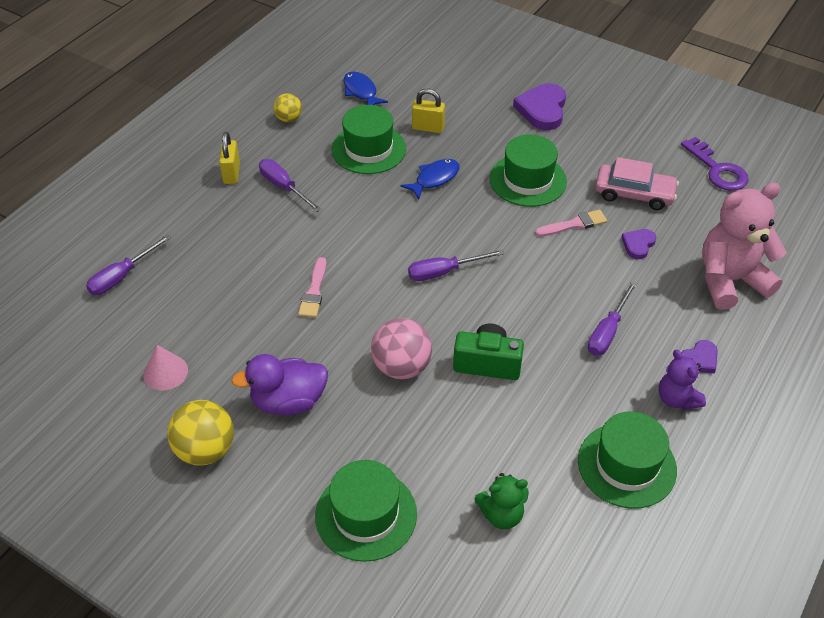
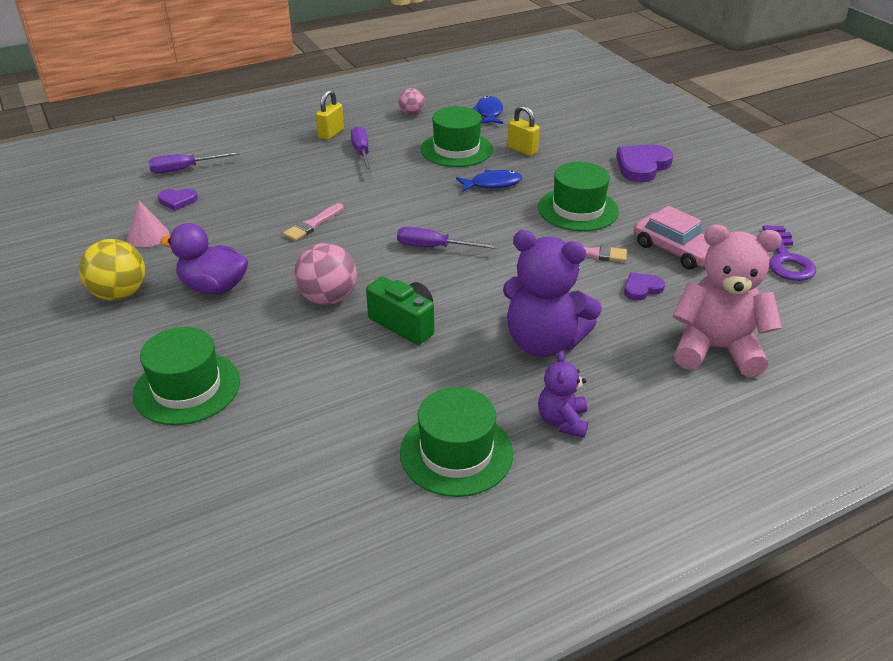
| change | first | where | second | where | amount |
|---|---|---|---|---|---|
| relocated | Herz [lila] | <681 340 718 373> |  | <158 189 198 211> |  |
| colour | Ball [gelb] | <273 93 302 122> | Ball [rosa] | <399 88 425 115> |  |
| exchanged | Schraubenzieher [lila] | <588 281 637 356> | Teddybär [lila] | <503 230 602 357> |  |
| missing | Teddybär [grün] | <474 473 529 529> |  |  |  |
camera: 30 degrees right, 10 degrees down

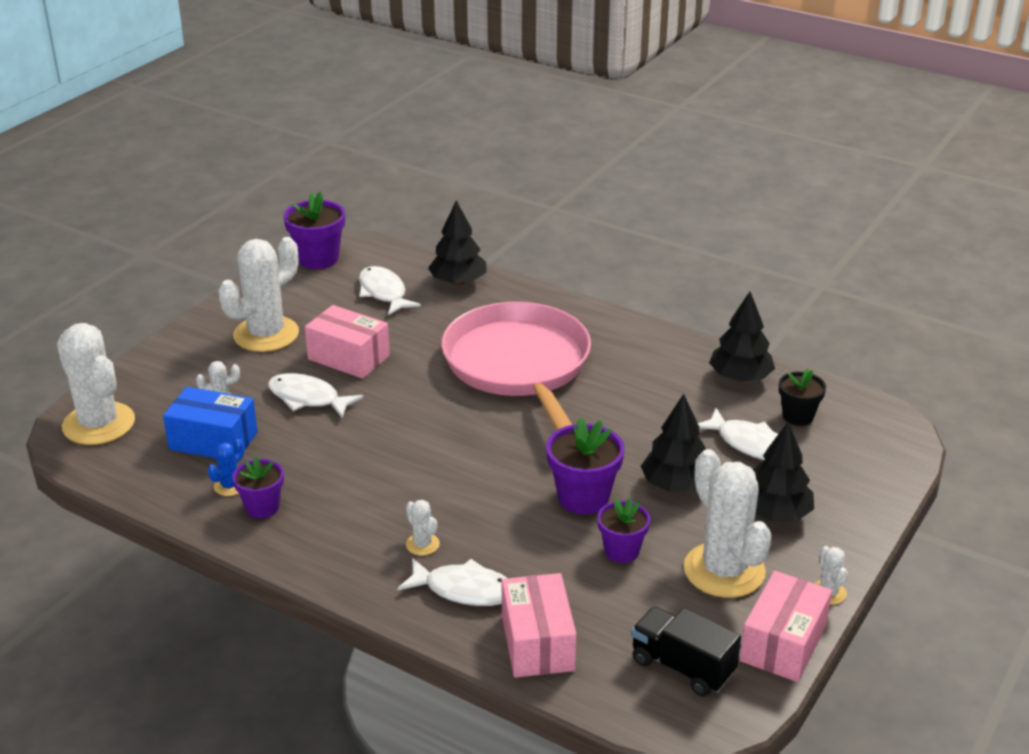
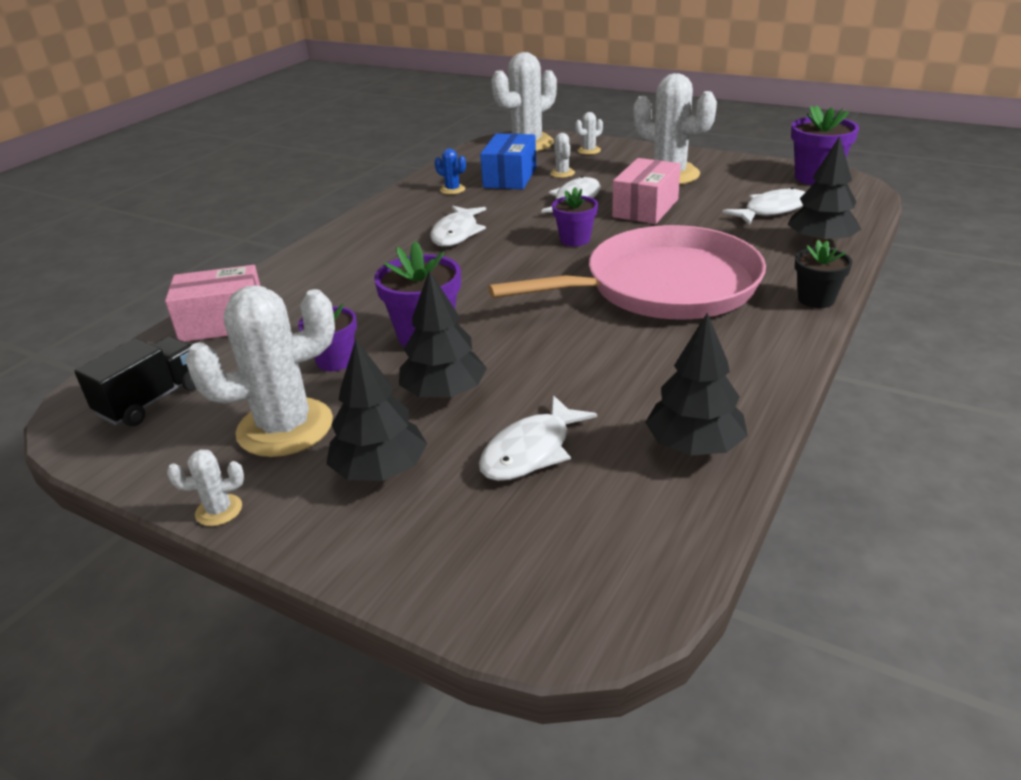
| change | first | where | second | where | amount |
|---|---|---|---|---|---|
| relocated | Fisch [weiß] | <397 558 507 606> |  | <430 205 486 247> |  |
| relocated | Blumentopf [lila] | <232 456 284 518> |  | <552 187 598 246> |  |
| relocated | Kaktus [weiß] | <406 500 440 556> |  | <575 112 603 155> |  |
| relocated | Blumentopf [schwarz] | <779 369 826 426> |  | <795 240 852 308> |  |
| missing | Schachtel [rosa] | <740 571 832 682> |  |  |  |
camera: 90 degrees right, 0 degrees up

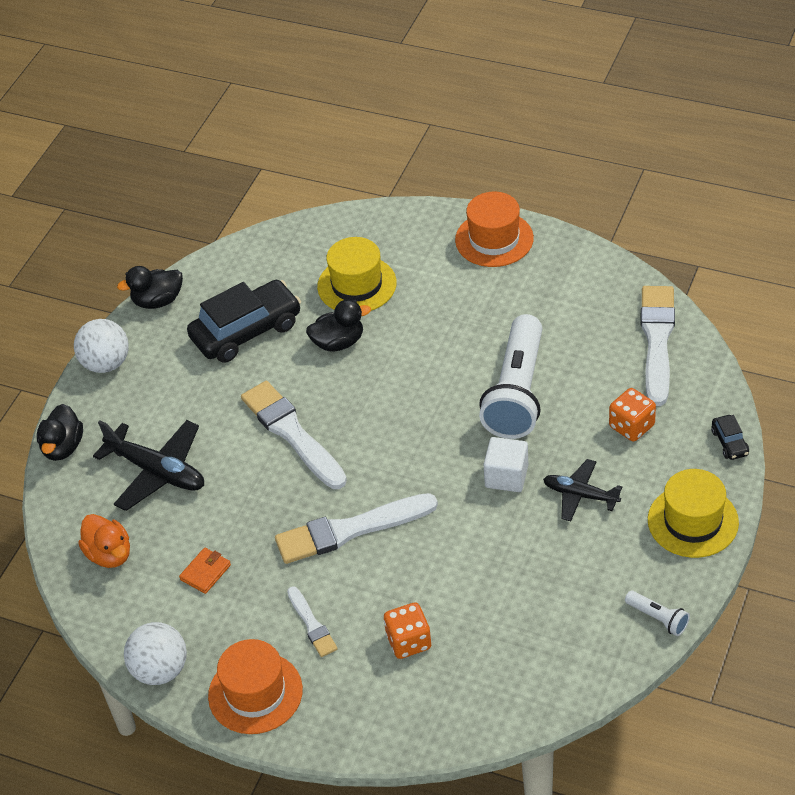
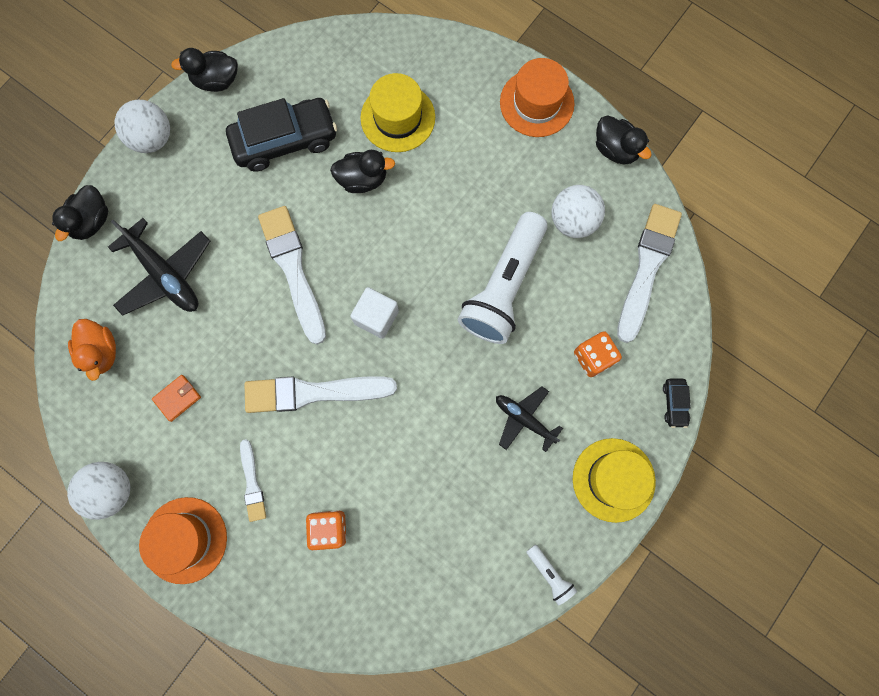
| change | first | where | second | where | amount |
|---|---|---|---|---|---|
| relocated | Kubus [weiß] | <483 437 528 492> |  | <350 287 399 339> |  |
| appeared |  |  | Ball [weiß] | <551 185 605 238> |  |
| appeared |  |  | Ente [schwarz] | <596 115 652 165> |  |
camera: 10 degrees right, 30 degrees up

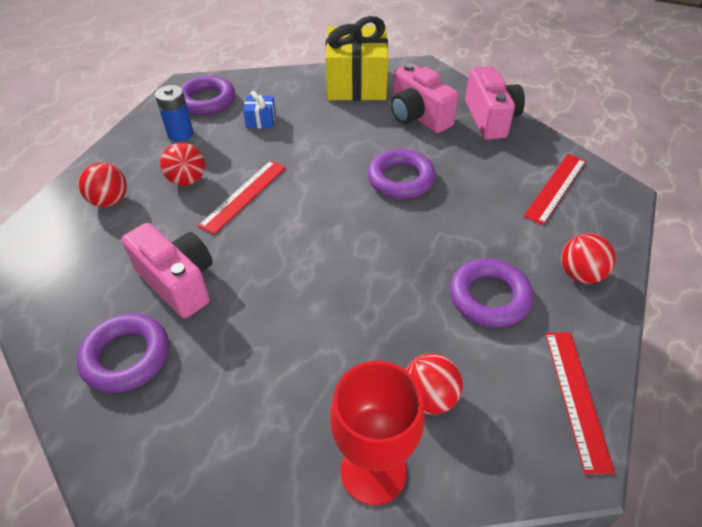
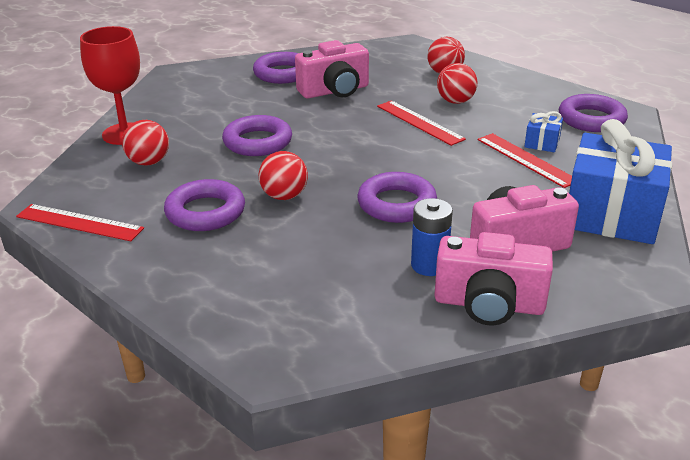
| change | first | where | second | where | amount |
|---|---|---|---|---|---|
| appeared |  |  | Ring [lila] | <222 115 292 156> |  |
| relocated | Ball [rot] | <561 233 616 284> |  | <259 151 308 200> |  |
| relocated | Batterie [blau] | <155 85 194 142> |  | <411 198 453 276> |  |
| relocated | Lineal [rot] | <524 154 586 225> |  | <478 133 572 188> |  |
| colour | Geschenk [gelb] | <325 16 388 101> | Geschenk [blau] | <569 119 672 244> |  |
camera: 110 degrees right, 15 degrees down

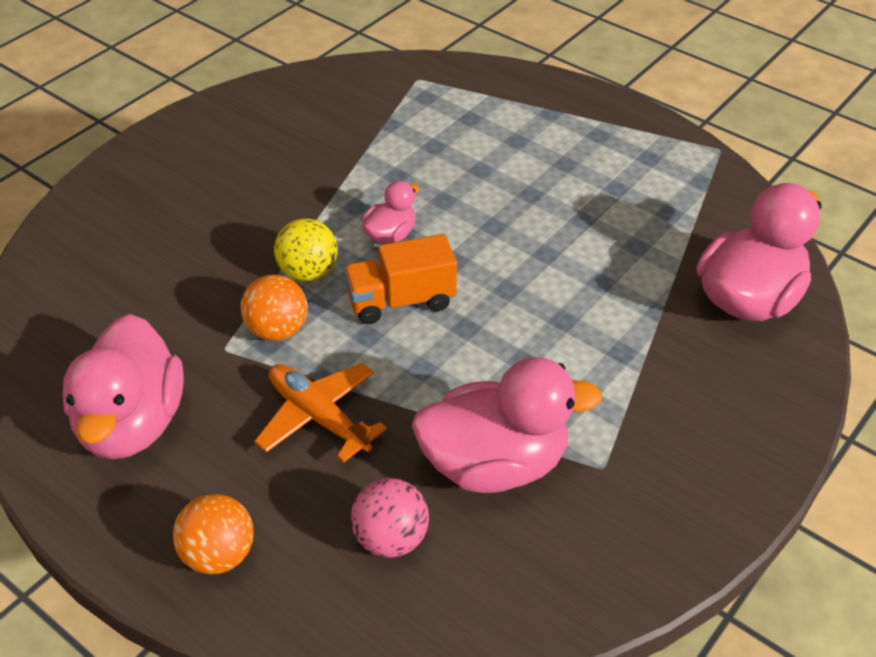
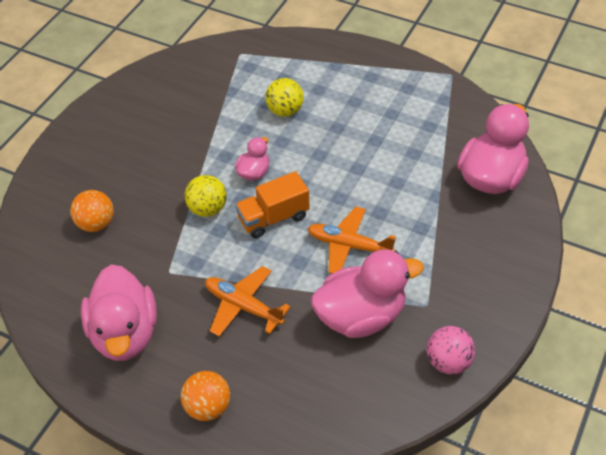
| change | first | where | second | where | amount |
|---|---|---|---|---|---|
| relocated | Ball [orange] | <240 274 308 341> |  | <70 190 114 232> |  |
| appeared |  |  | Ball [gelb] | <265 78 304 117> |  |
| appeared |  |  | Flugzeug [orange] | <307 207 396 274> |  |
| relocated | Ball [rosa] | <351 478 429 558> |  | <427 326 475 374> |  |
camera: 10 degrees left, 5 degrees up

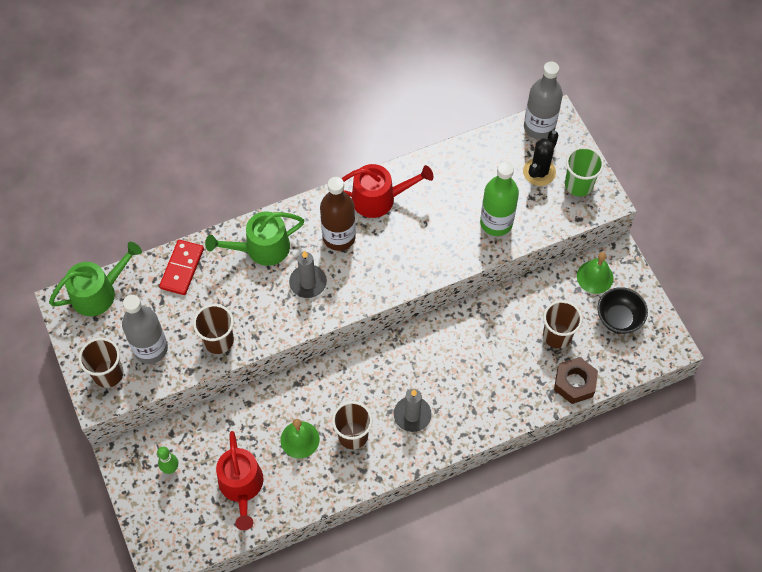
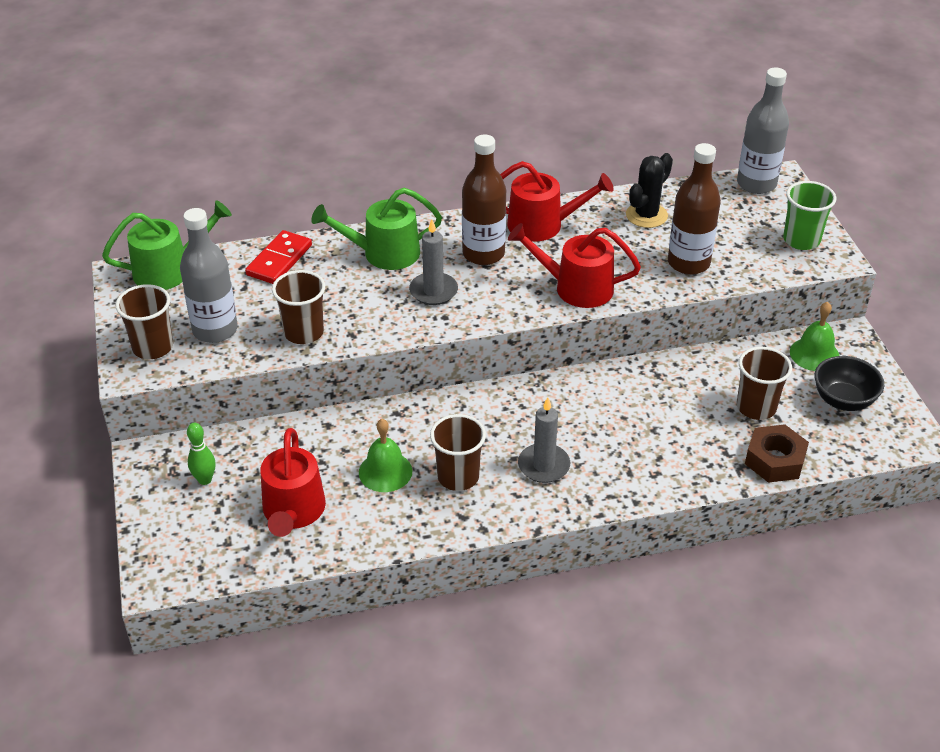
| change | first | where | second | where | amount |
|---|---|---|---|---|---|
| appeared |  |  | Gießkanne [rot] | <508 223 641 308> |  |
| relocated | Kaktus [schwarz] | <523 130 559 186> |  | <626 153 673 228> |  |
| colour | Flasche [grün] | <480 162 519 236> | Flasche [braun] | <668 143 721 275> |  |
camera: 10 degrees right, 20 degrees down

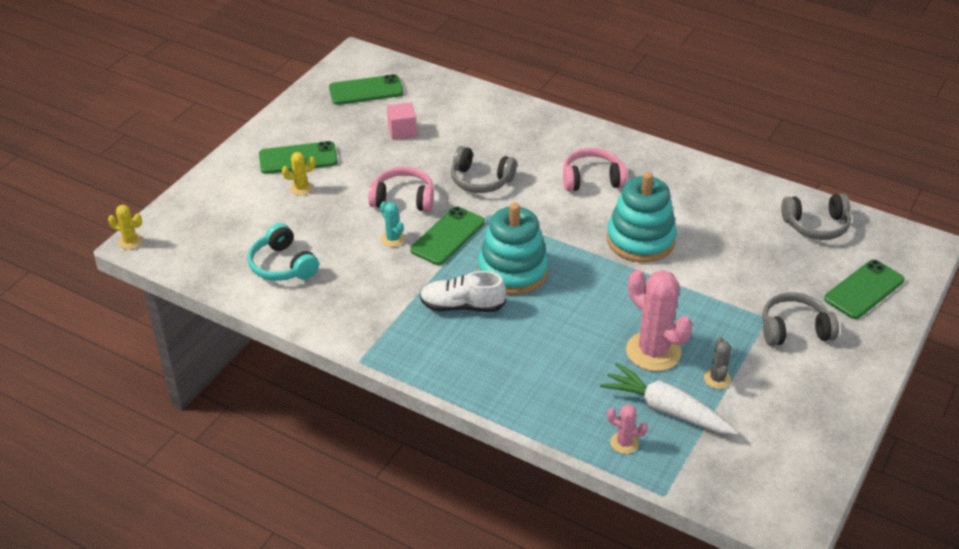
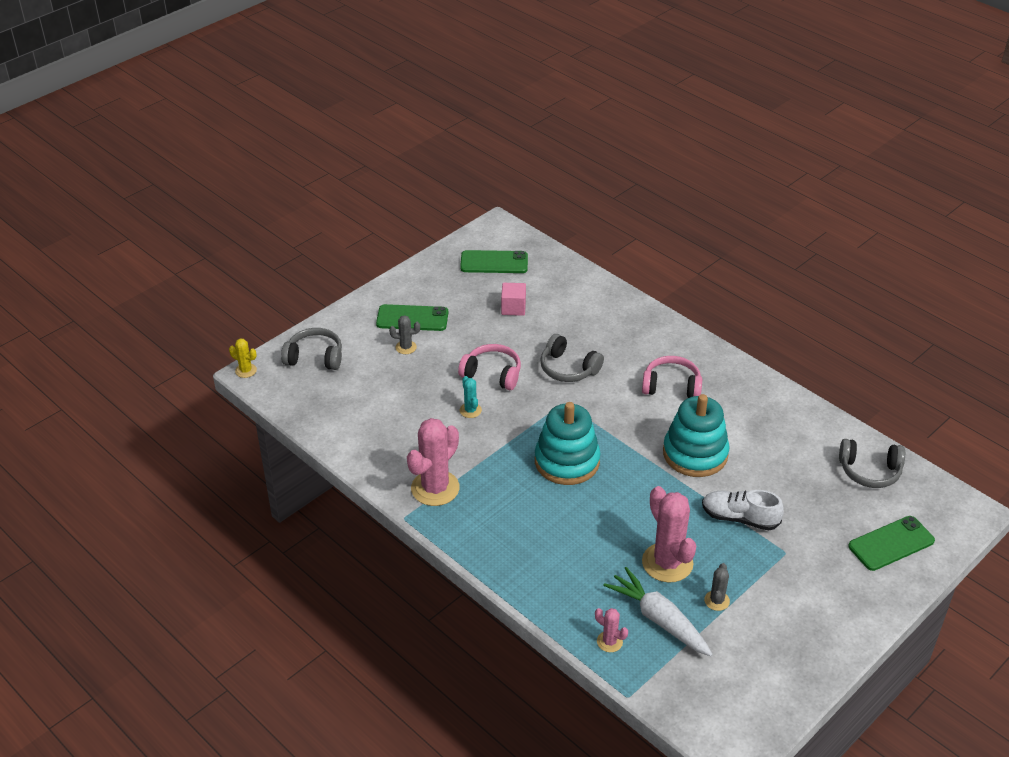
| change | first | where | second | where | amount |
|---|---|---|---|---|---|
| relocated | Kopfhörer [grau] | <762 292 839 346> |  | <281 328 342 370> |  |
| colour | Kaktus [gelb] | <282 152 316 196> | Kaktus [grau] | <389 315 420 354> |  |
| appeared |  |  | Kaktus [rosa] | <407 418 460 506> |  |
| relocated | Schuh [weiß] | <420 271 506 312> |  | <702 490 784 530> |  |
| missing | Kopfhörer [türkis] | <248 223 319 281> |  |  |  |
| missing | Handy [grün] | <410 207 485 265> |  |  |  |
camera: 15 degrees right, 0 degrees up

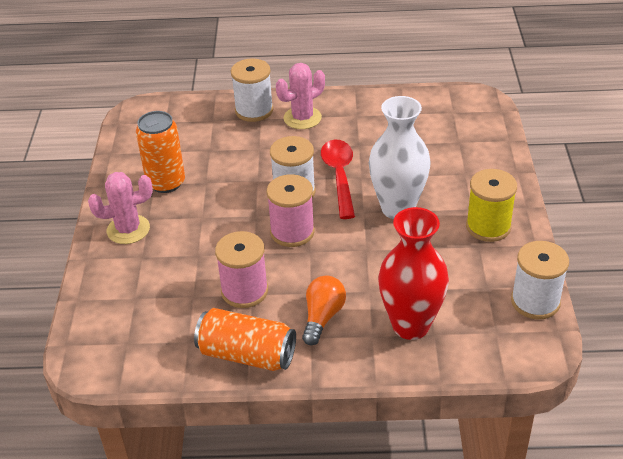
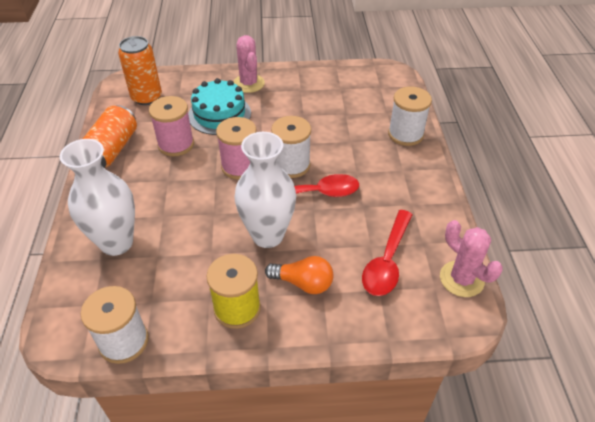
| change | first | where | second | where | amount |
|---|---|---|---|---|---|
| colour | Vase [rot] | <378 207 449 340> | Vase [weiß] | <60 139 135 256> |  |
| relocated | Dose [orange] | <136 111 185 193> |  | <118 36 162 105> |  |
| appeared |  |  | Kuchen [türkis] | <188 78 251 135> |  |
| relocated | Glühbirne [orange] | <302 275 346 345> |  | <265 256 334 294> |  |
| appeared |  |  | Löffel [rot] | <362 210 413 296> |  |
| relocated | Kaktus [rosa] | <276 63 325 129> |  | <440 220 503 297> |  |
camera: 85 degrees right, 5 degrees up

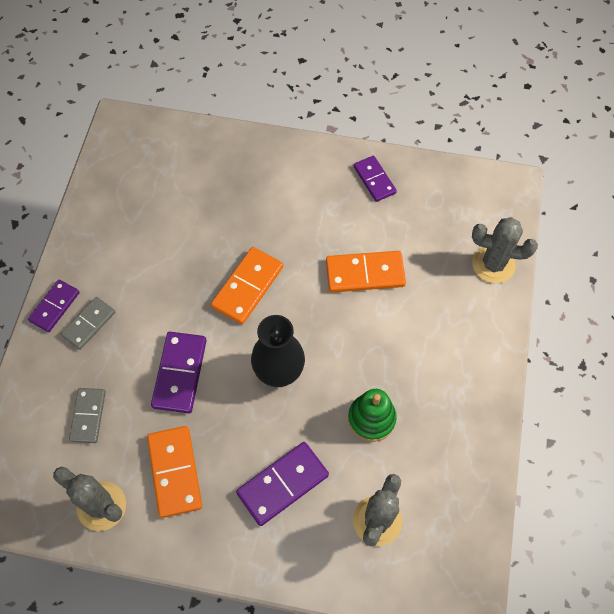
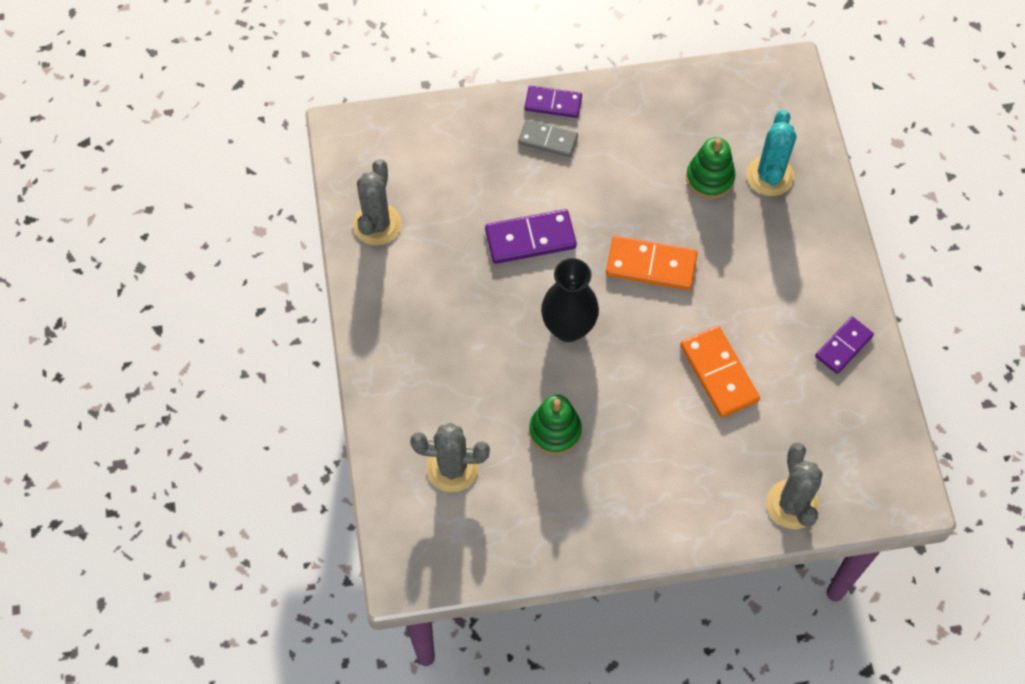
| change | first | where | second | where | amount |
|---|---|---|---|---|---|
| appeared |  |  | Stapelspielzeug [grün] | <686 137 736 199> |  |
| appeared |  |  | Kaktus [türkis] | <746 109 796 196> |  |
| missing | Dominostein [grau] | <69 388 106 443> |  |  |  |
| missing | Dominostein [orange] | <147 426 202 518> |  |  |  |
| missing | Dominostein [lila] | <236 442 329 526> |  |  |  |
camera: 70 degrees right, 0 degrees up

